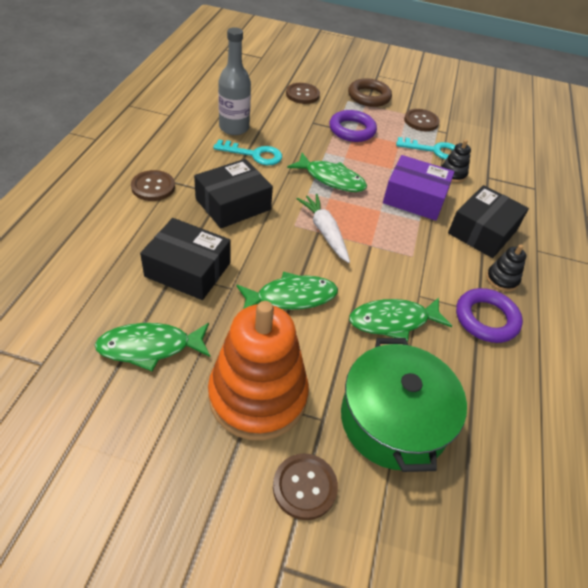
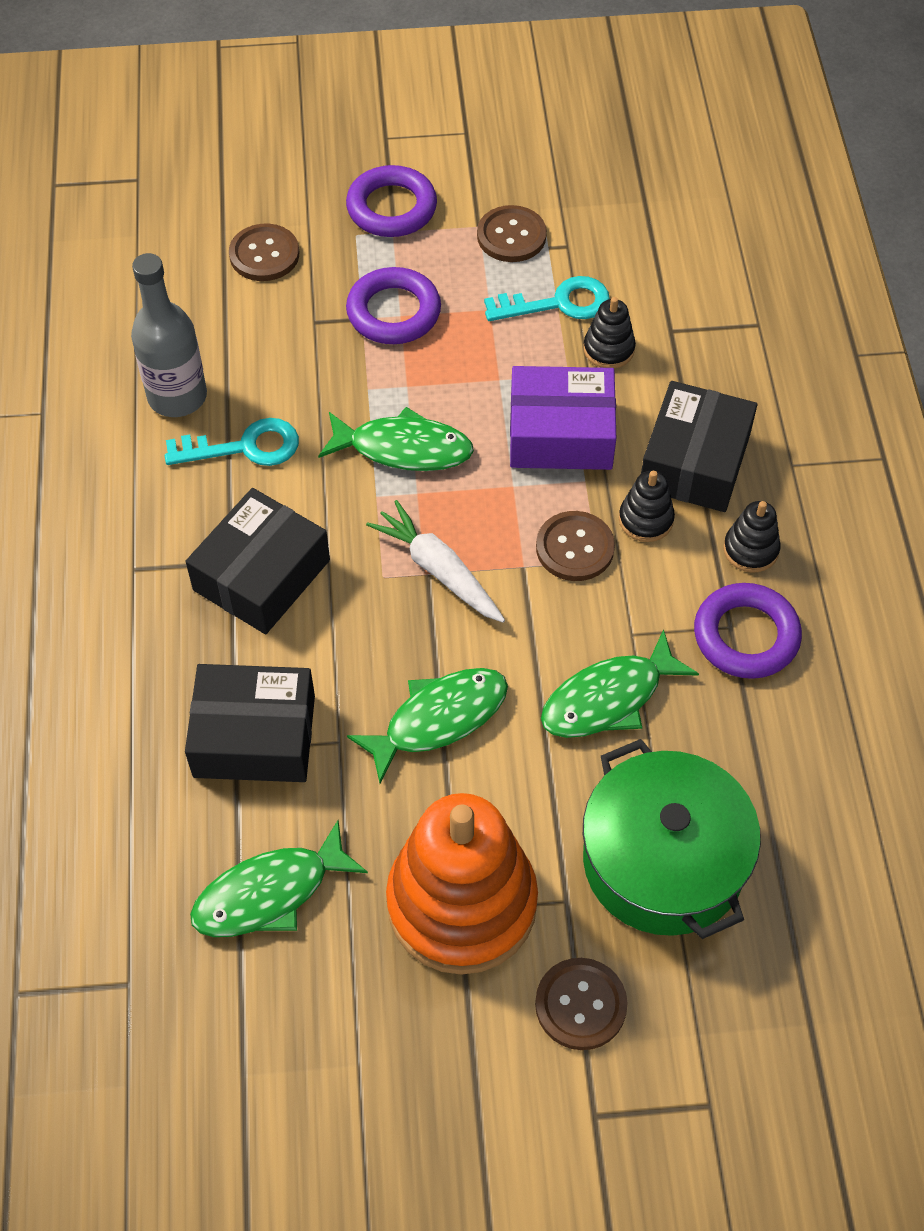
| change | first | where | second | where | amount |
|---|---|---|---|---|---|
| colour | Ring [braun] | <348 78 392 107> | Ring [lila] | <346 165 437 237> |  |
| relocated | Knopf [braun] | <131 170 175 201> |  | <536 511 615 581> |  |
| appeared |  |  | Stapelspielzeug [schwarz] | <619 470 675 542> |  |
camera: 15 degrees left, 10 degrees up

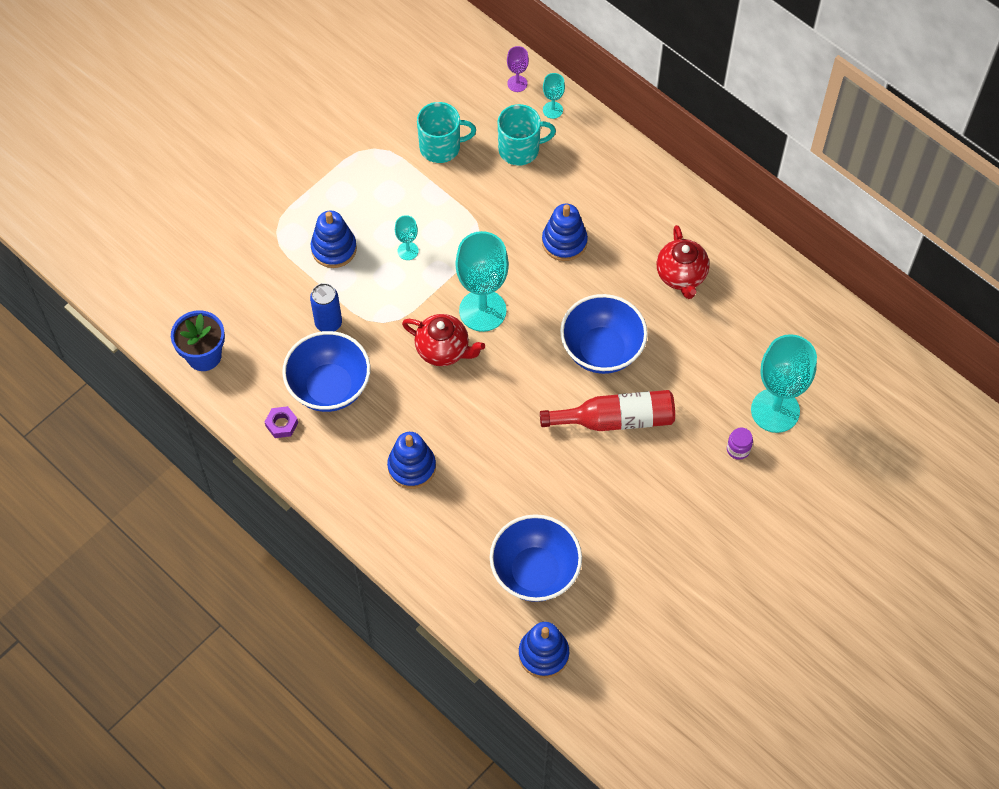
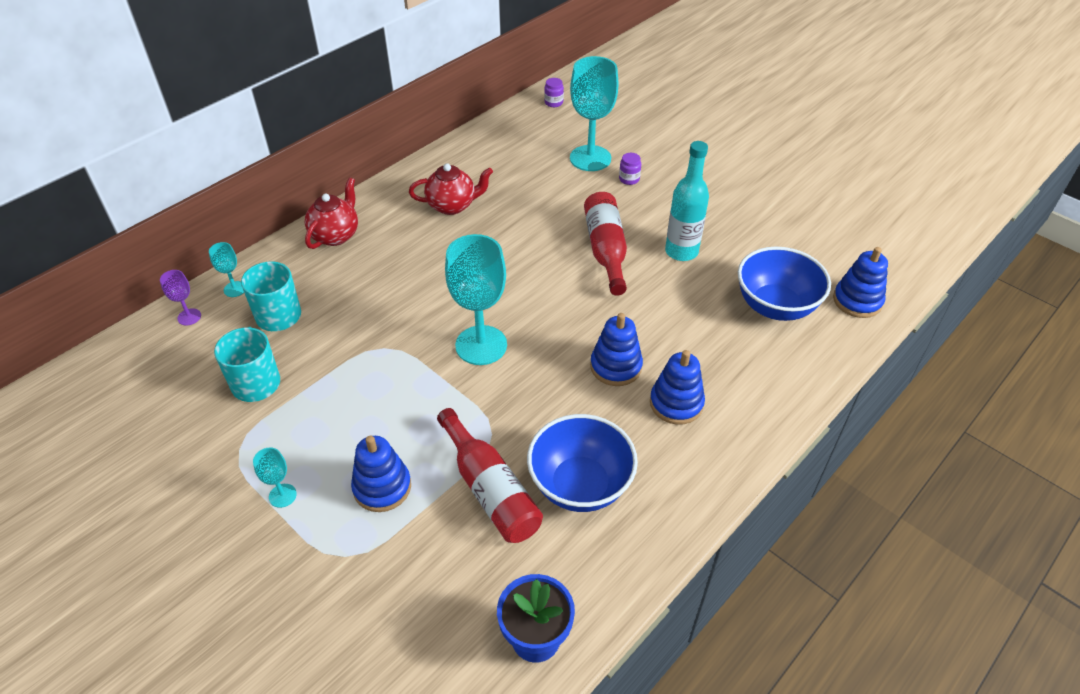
| change | first | where | second | where | amount |
|---|---|---|---|---|---|
| relocated | Kelch [türkis] | <395 215 419 260> |  | <253 448 297 508> |  |
| relocated | Teekanne [rot] | <402 314 485 366> |  | <305 177 358 249> |  |
| exchanged | Dose [blau] | <310 283 342 332> | Flasche [rot] | <437 408 543 543> |  |
| appeared |  |  | Einmachglas [lila] | <544 78 564 107> |  |
| relocated | Stapelspielzeug [blau] | <542 204 588 261> |  | <590 313 643 386> |  |
| appeared |  |  | Flasche [türkis] | <665 141 709 261> |  |
| missing | Sechskantmutter [lila] | <265 406 298 438> |  |  |  |
| missing | Schüssel [blau] | <560 294 648 374> |  |  |  |
camera: 90 degrees left, 15 degrees down

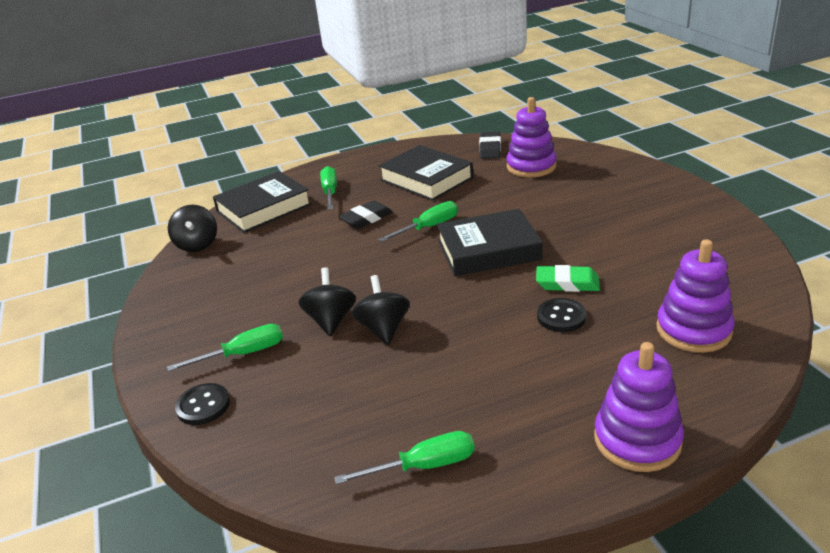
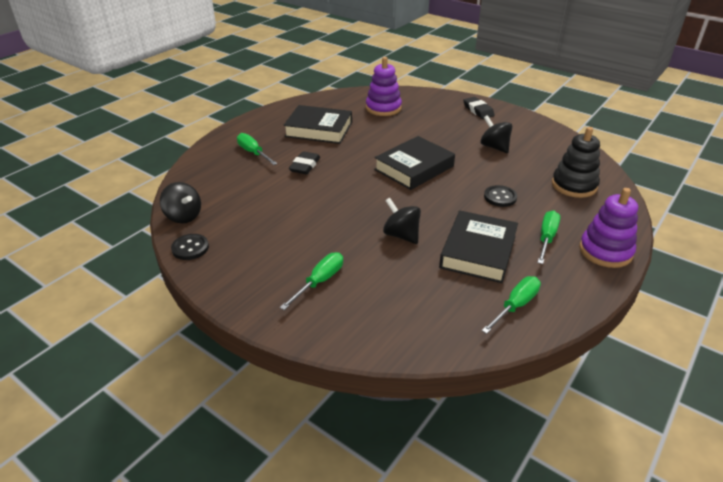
| change | first | where | second | where | amount |
|---|---|---|---|---|---|
| relocated | Knopf [schwarz] | <175 383 230 425> |  | <171 234 209 260> |  |
| relocated | Buch [schwarz] | <213 171 312 233> |  | <439 211 518 283> |  |
| relocated | Radiergummi [schwarz] | <479 132 501 159> |  | <463 97 495 119> |  |
| relocated | Kreisel [schwarz] | <298 267 356 336> |  | <480 115 512 153> |  |
| relocated | Schraubenzieher [grün] | <378 201 458 242> |  | <537 211 560 264> |  |
| colour | Stapelspielzeug [lila] | <656 239 735 353> | Stapelspielzeug [schwarz] | <552 127 600 198> |  |
| missing | Radiergummi [grün] | <536 265 600 292> |  |  |  |
camera: 35 degrees left, 5 degrees up

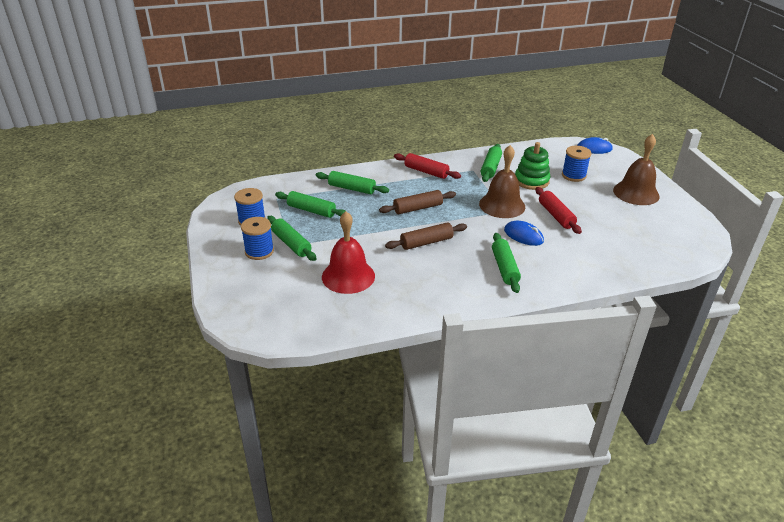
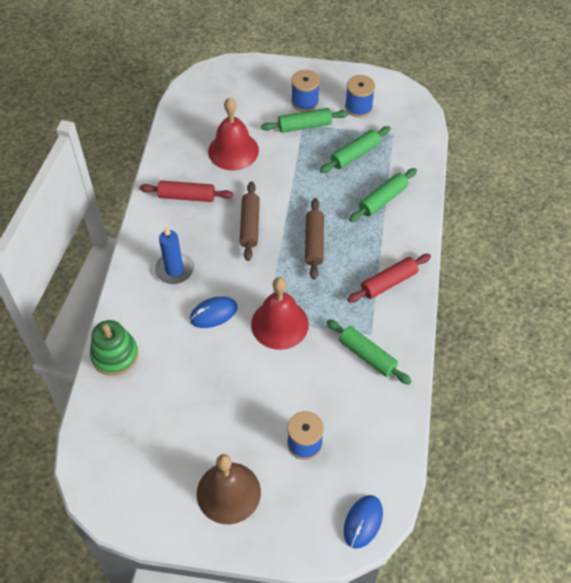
| change | first | where | second | where | amount |
|---|---|---|---|---|---|
| relocated | Stapelspielzeug [grün] | <515 142 550 190> |  | <90 320 139 376> |  |
| relocated | Nudelholz [rot] | <535 187 582 234> |  | <139 181 233 202> |  |
| exchanged | Nudelholz [grün] | <492 233 521 293> | Kerze [blau] | <154 226 194 284> |  |
| colour | Glocke [braun] | <479 145 525 218> | Glocke [rot] | <251 277 309 350> |  |
camera: 115 degrees right, 20 degrees up

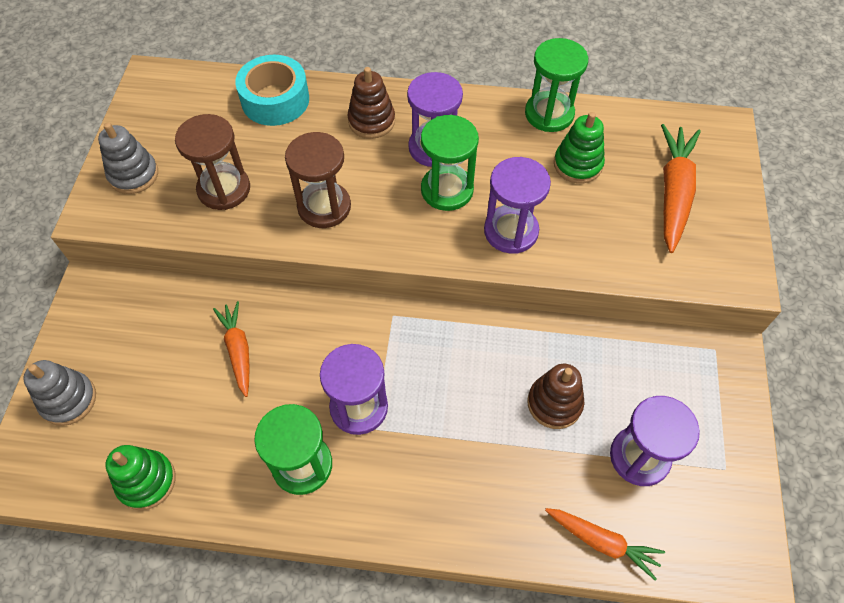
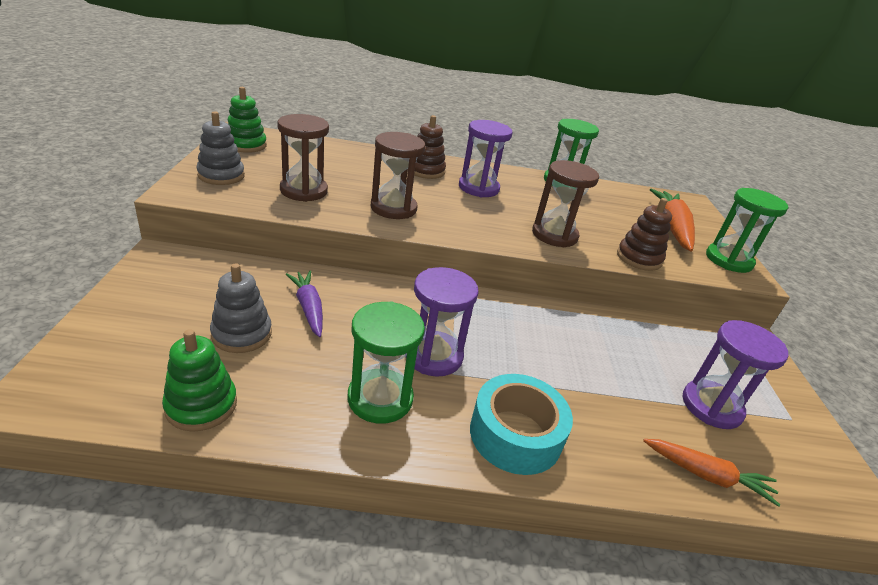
| change | first | where | second | where | amount |
|---|---|---|---|---|---|
| relocated | Stapelspielzeug [grau] | <23 360 96 426> |  | <210 263 272 353> |  |
| relocated | Stapelspielzeug [grün] | <554 112 605 184> |  | <228 87 267 153> |  |
| colour | Karotte [orange] | <213 301 250 397> | Karotte [lila] | <286 271 323 337> |  |
| relocated | Klebeband [türkis] | <235 55 309 126> |  | <470 374 573 475> |  |
| colour | Sanduhr [lila] | <484 157 551 254> | Sanduhr [braun] | <532 160 599 247> |  |
| relocated | Stapelspielzeug [braun] | <527 364 584 429> |  | <617 198 672 271> |  |
| relocated | Sanduhr [grün] | <421 115 479 211> |  | <706 188 788 273> |  |
camera: 10 degrees left, 25 degrees down

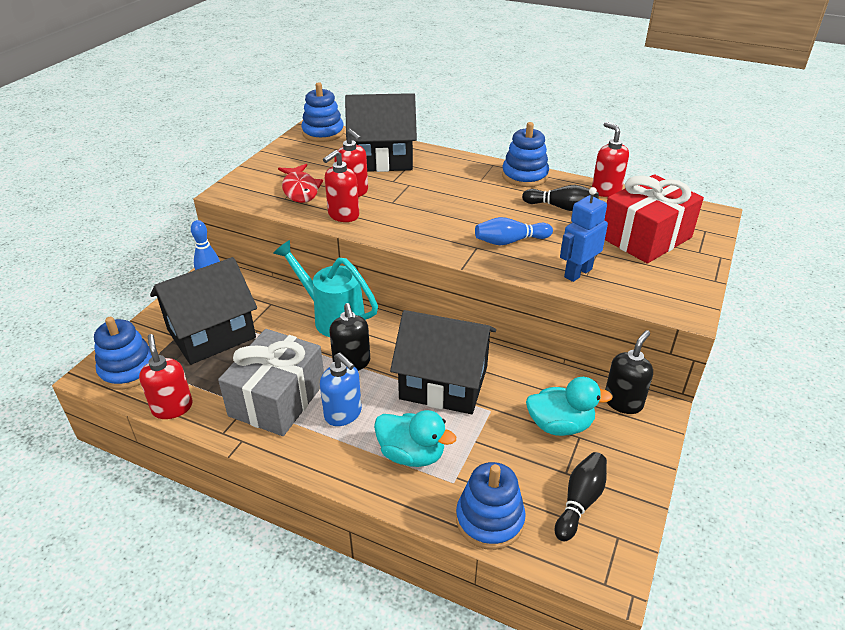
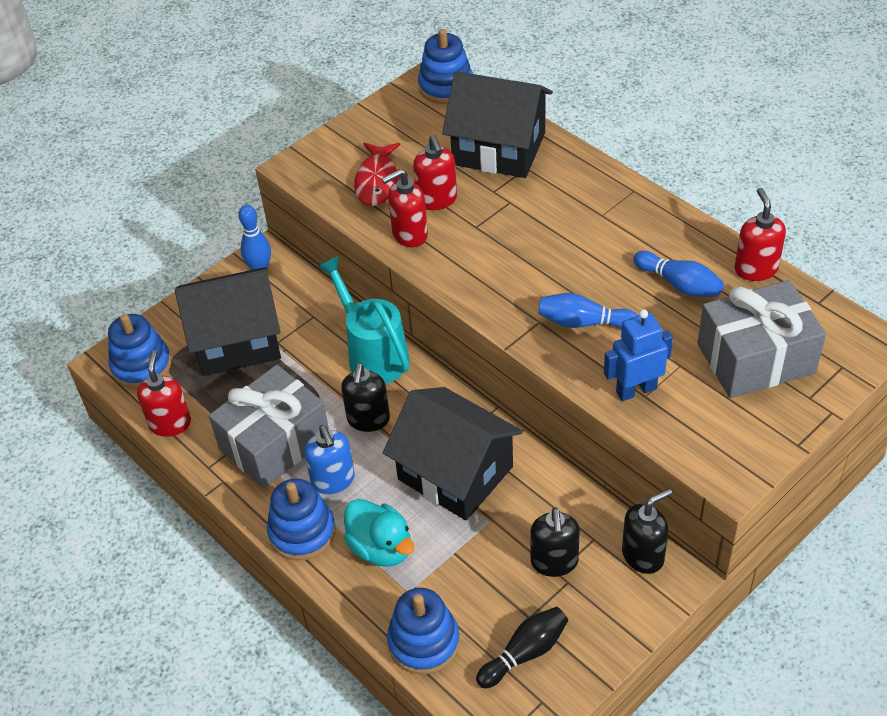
| change | first | where | second | where | amount |
|---|---|---|---|---|---|
| relocated | Stapelspielzeug [blau] | <502 122 549 187> |  | <267 478 336 561> |  |
| exchanged | Ente [türkis] | <526 377 613 436> | Seifenspender [schwarz] | <530 507 580 577> |  |
| colour | Bowlingkegel [schwarz] | <522 185 599 211> | Bowlingkegel [blau] | <633 251 724 297> |  |
| colour | Geschenk [rot] | <605 174 704 263> | Geschenk [grau] | <697 280 826 398> |  |
camera: 25 degrees right, 10 degrees up

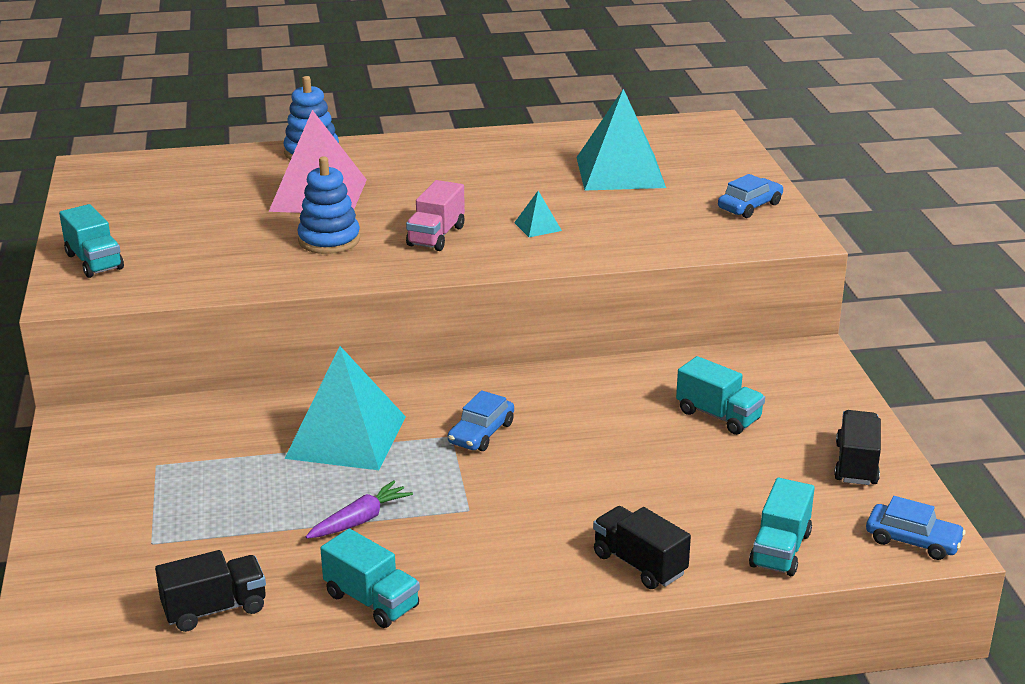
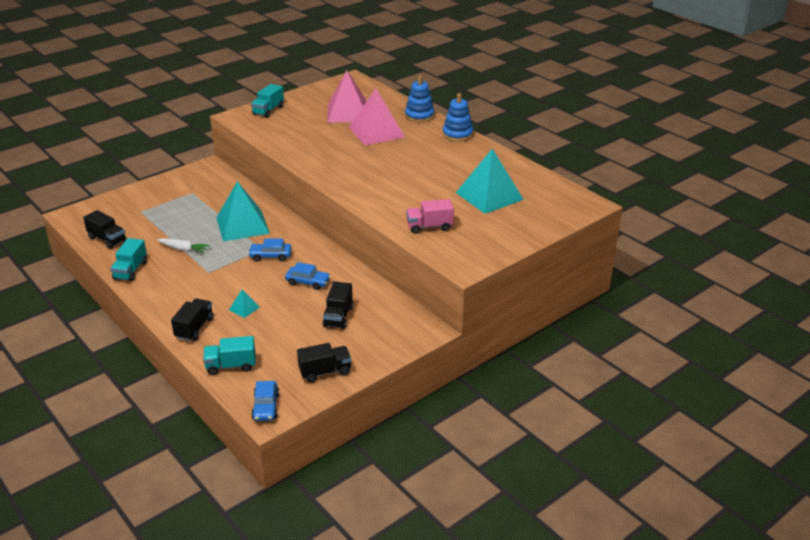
| change | first | where | second | where | amount |
|---|---|---|---|---|---|
| colour | Karotte [lila] | <306 480 413 539> | Karotte [weiß] | <157 238 210 253> |  |
| relocated | Pyramide [türkis] | <514 191 562 237> |  | <229 290 260 318> |  |
| relocated | Auto [blau] | <718 174 783 218> |  | <285 262 331 290> |  |
| colour | Lastwagen [türkis] | <676 356 765 435> | Lastwagen [schwarz] | <323 282 353 329> |  |
| appeared |  |  | Pyramide [rosa] | <327 70 367 123> |  |
| relocated | Lastwagen [rosa] | <406 180 465 251> |  | <406 199 454 234> |  |
| relocated | Stapelspielzeug [blau] | <297 156 360 254> |  | <443 93 473 142> |  |
camera: 60 degrees right, 5 degrees up

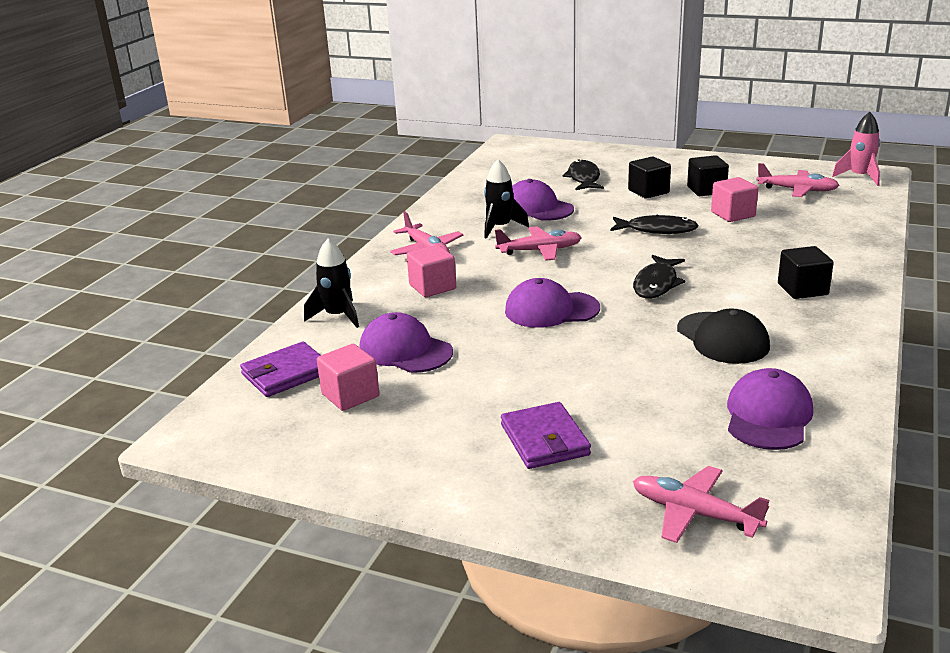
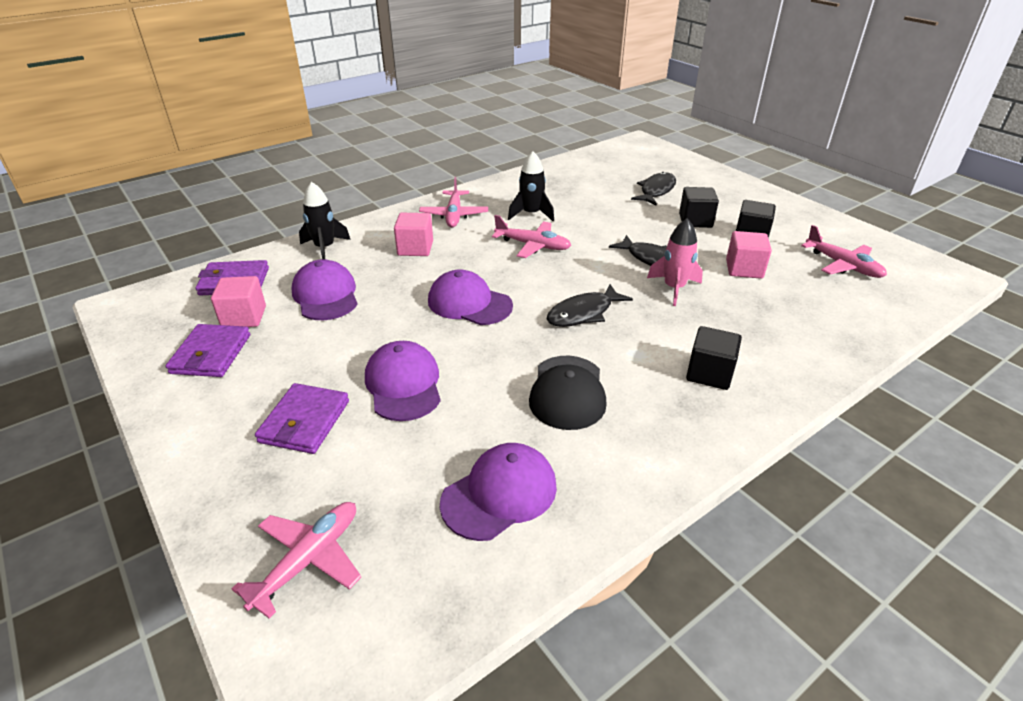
| change | first | where | second | where | amount |
|---|---|---|---|---|---|
| appeared |  |  | Geldbörse [lila] | <166 324 250 377> |  |
| spun | Flugzeug [rosa] | <633 466 770 543> |  | <232 502 361 618> | 60 degrees clockwise |
| relocated | Kappe [lila] | <512 179 574 221> |  | <365 341 441 421> |  |
| relocated | Rakete [rosa] | <832 112 880 186> |  | <647 218 703 306> |  |
camera: 30 degrees right, 10 degrees up

